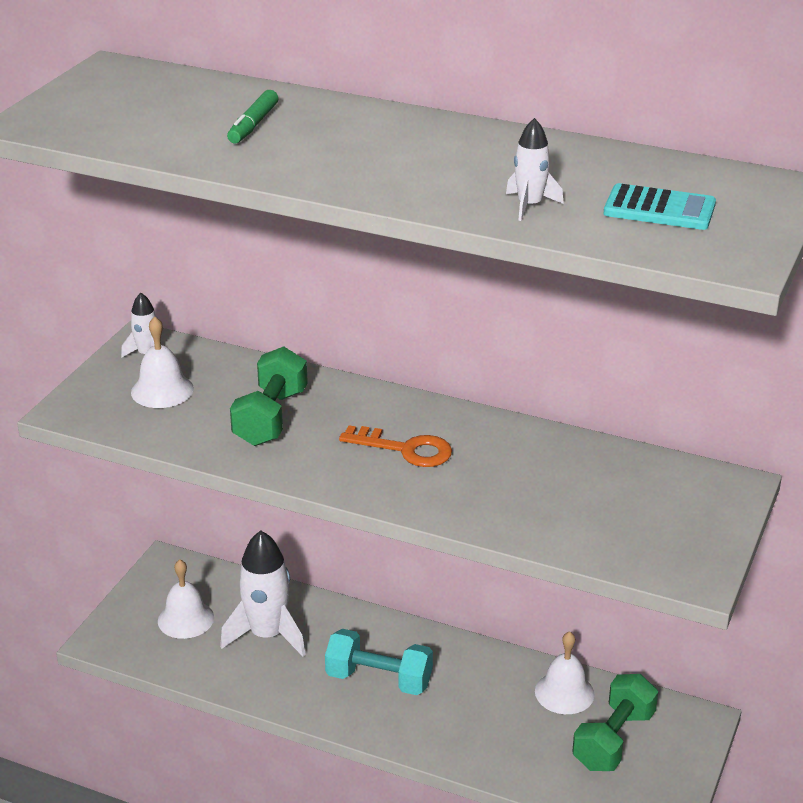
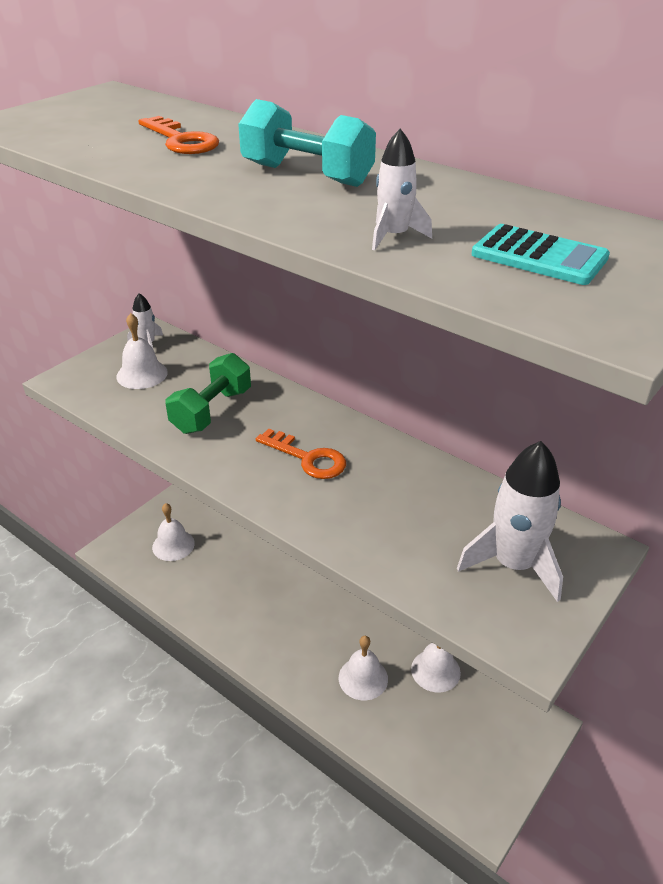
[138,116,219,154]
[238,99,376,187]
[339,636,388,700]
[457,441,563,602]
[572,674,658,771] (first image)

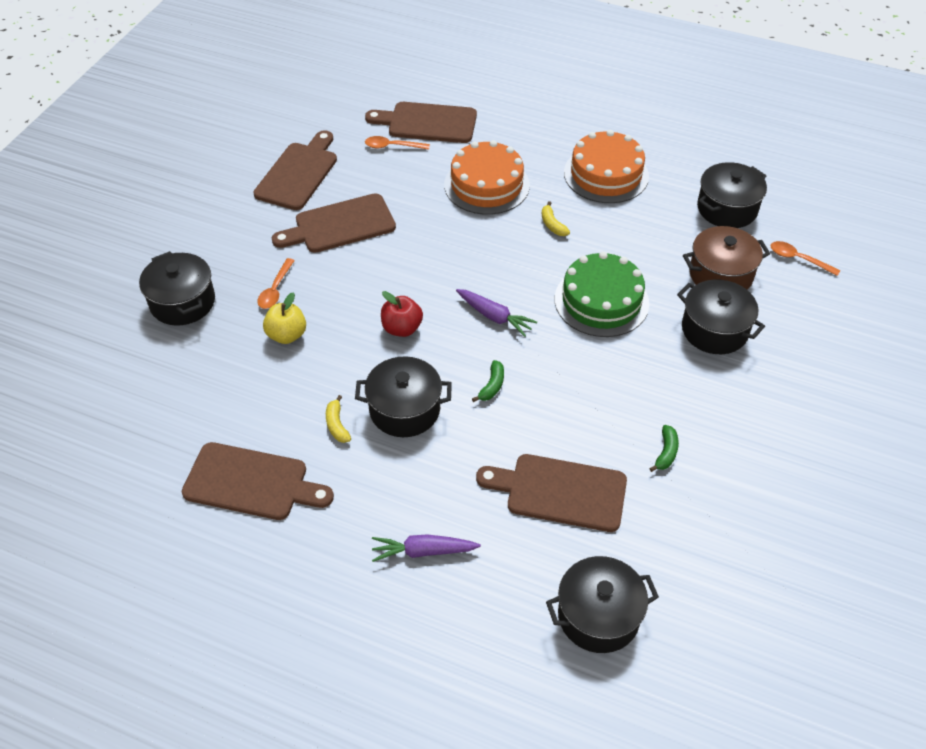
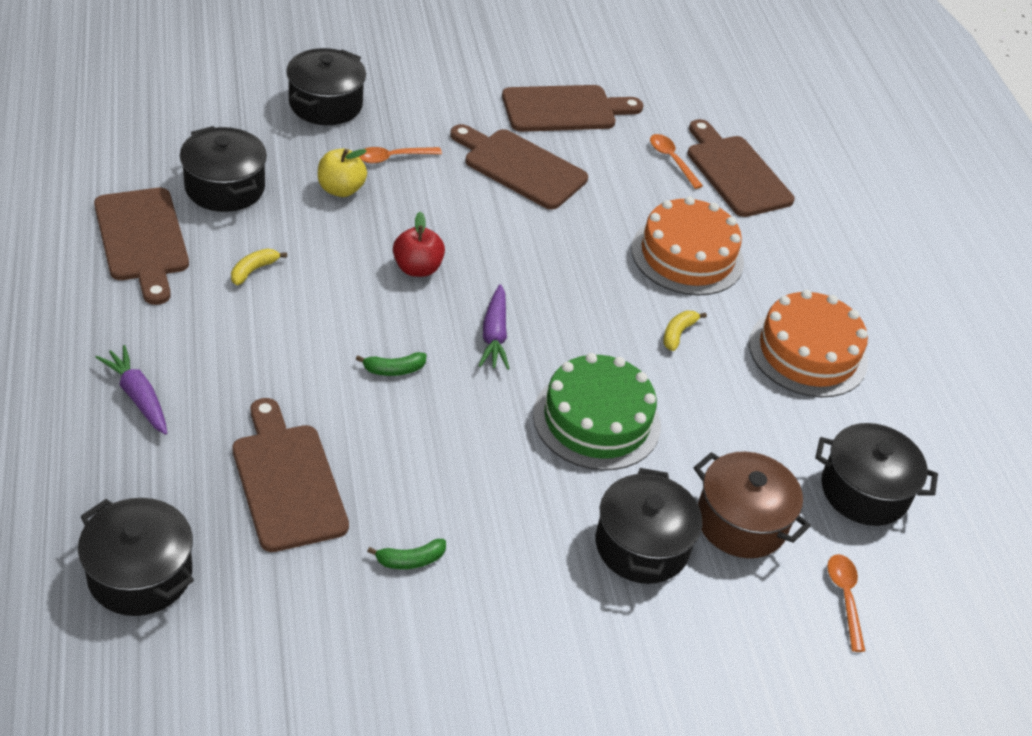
[180,126,267,212]

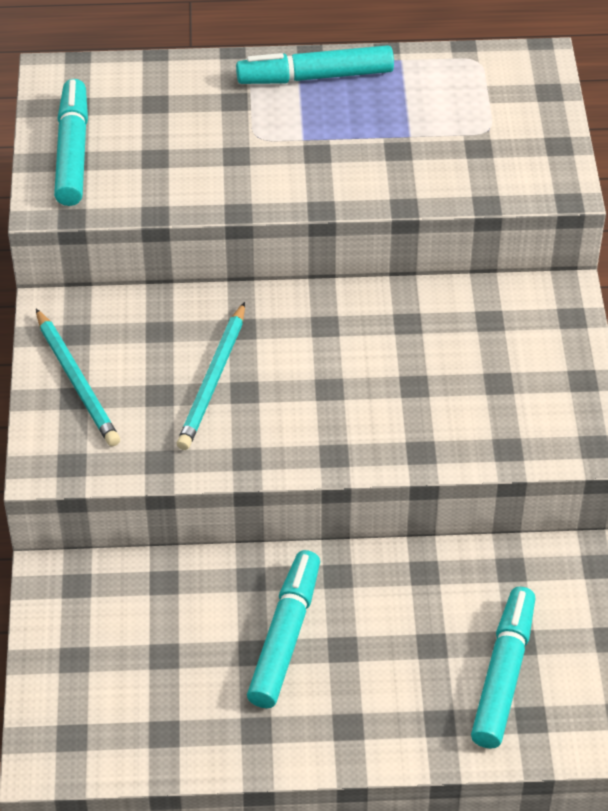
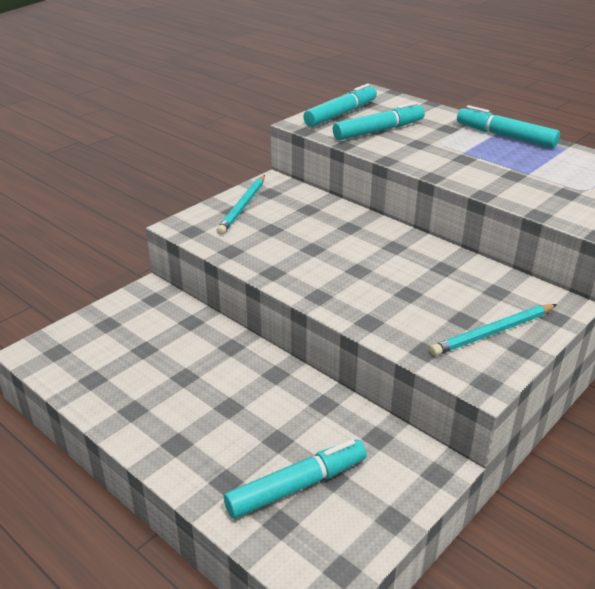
[333,102,425,140]
[430,304,557,356]

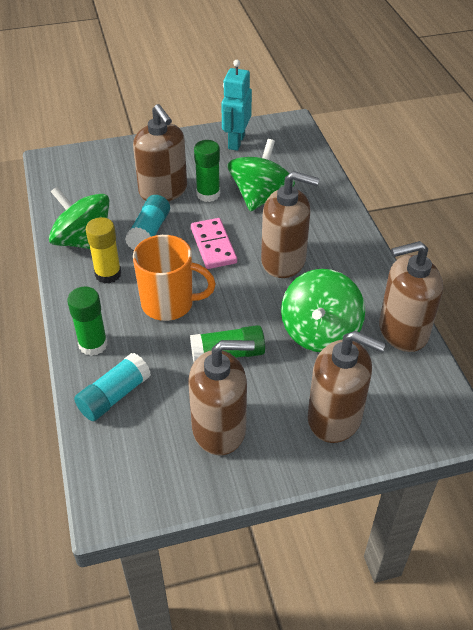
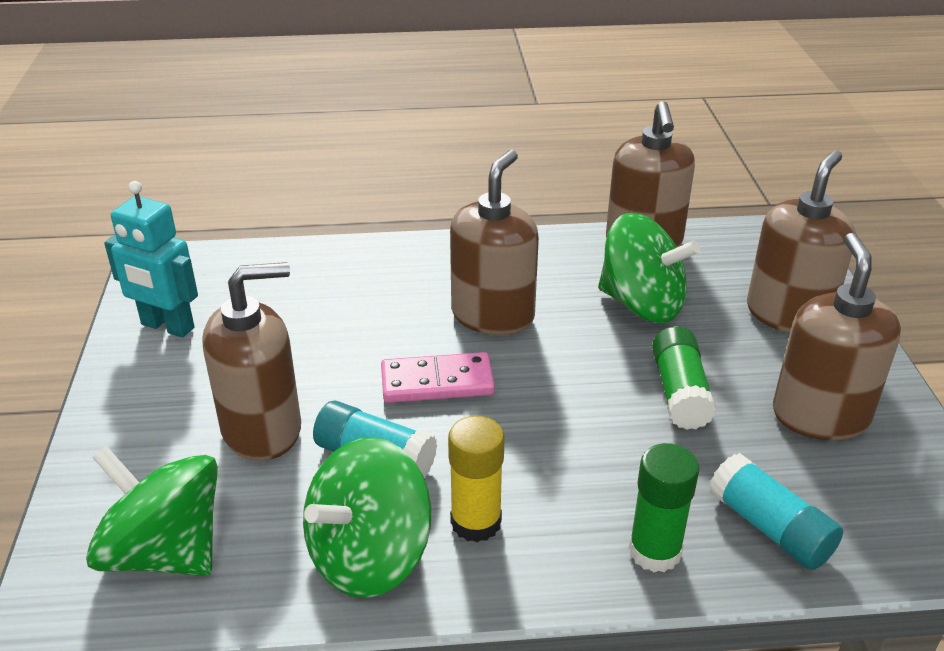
[86,446,218,576]
[133,235,216,321] (first image)
[194,140,220,202] (first image)

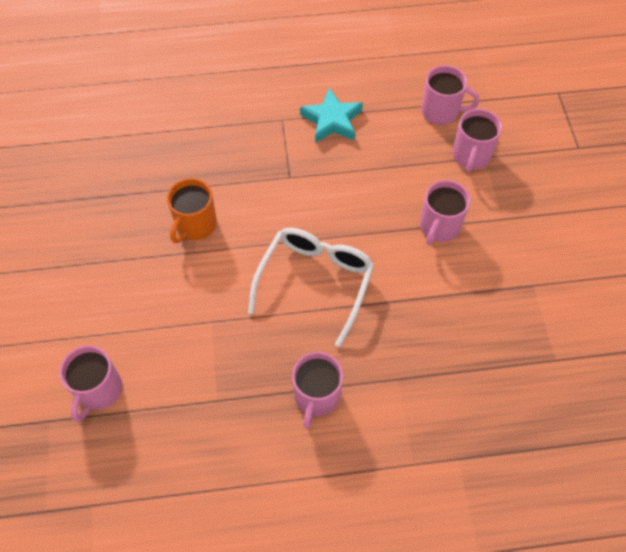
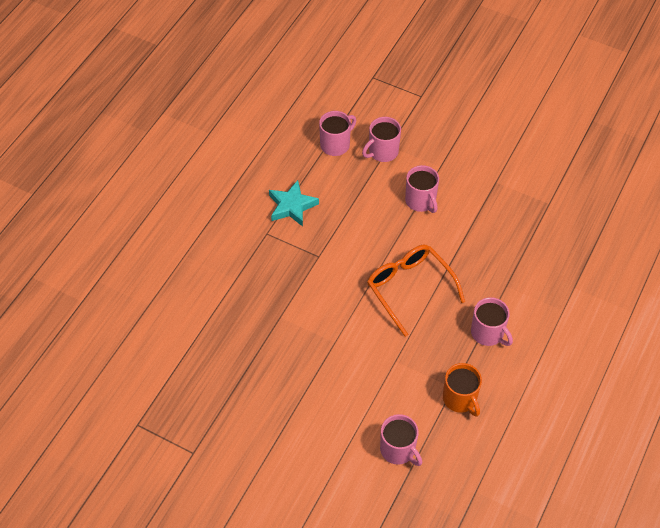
[362,117,401,162]
[367,245,465,337]
[443,363,482,417]

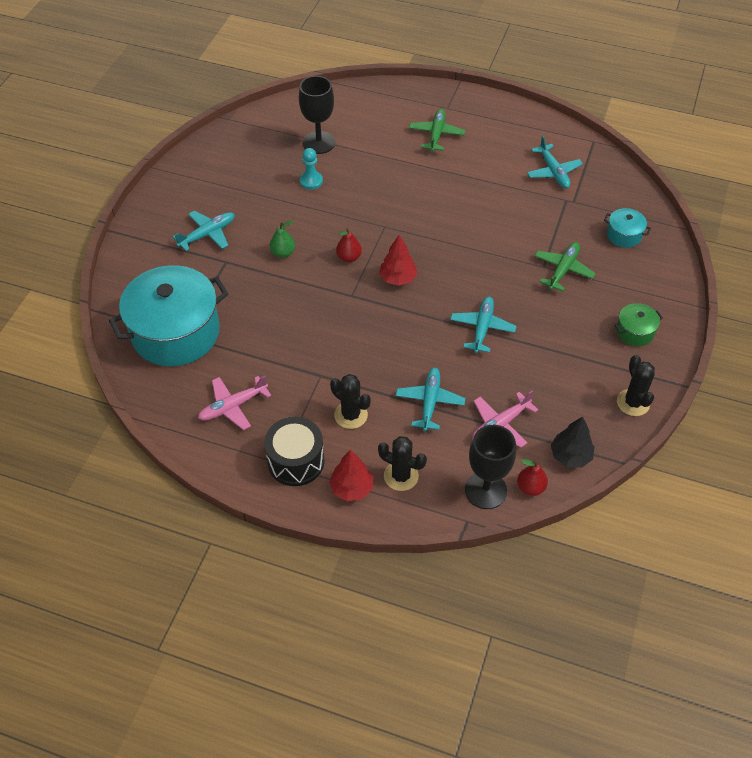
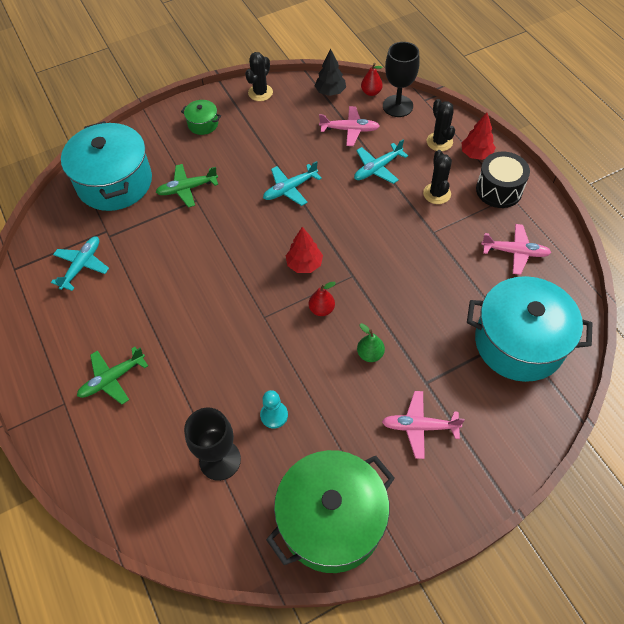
[61,121,152,211]
[266,450,395,573]
[382,391,465,459]

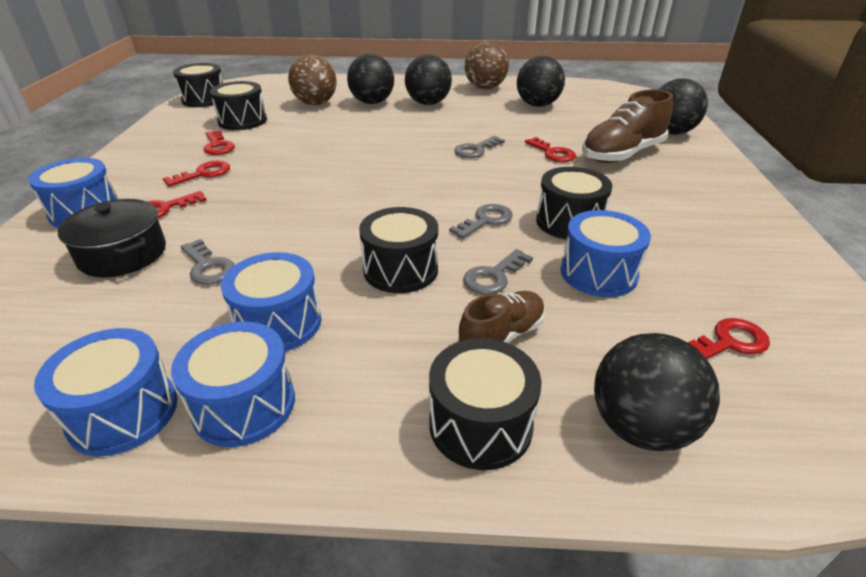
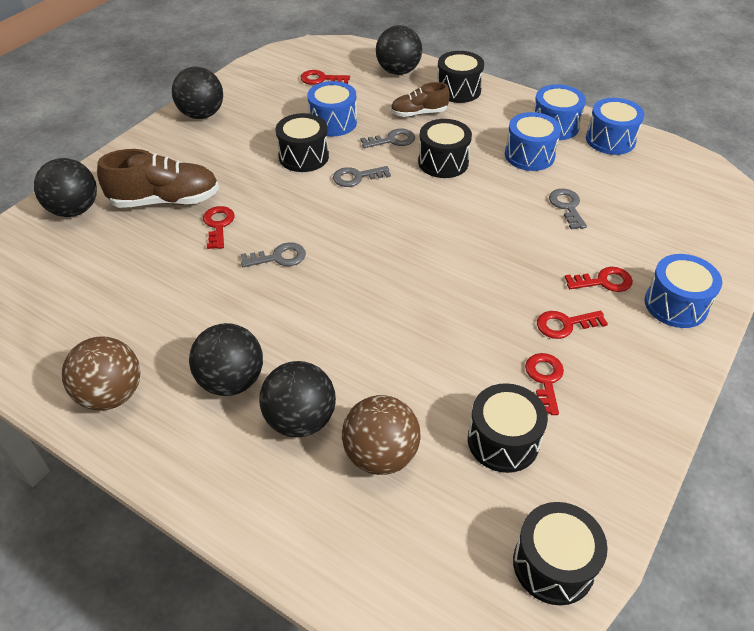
[172,67,223,119]
[58,199,166,277] (first image)

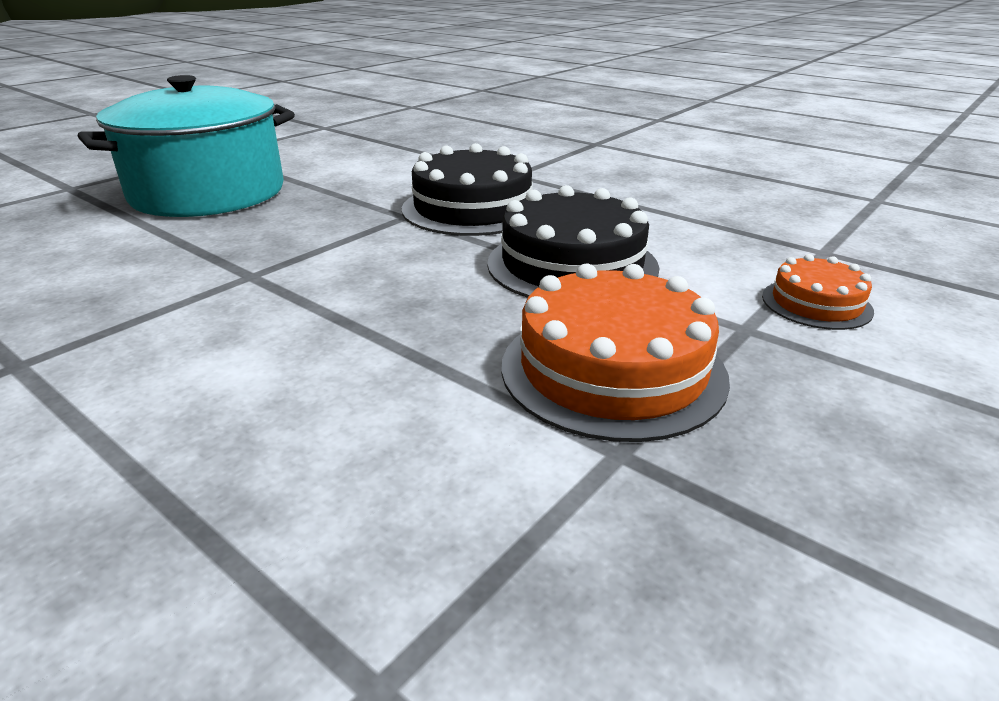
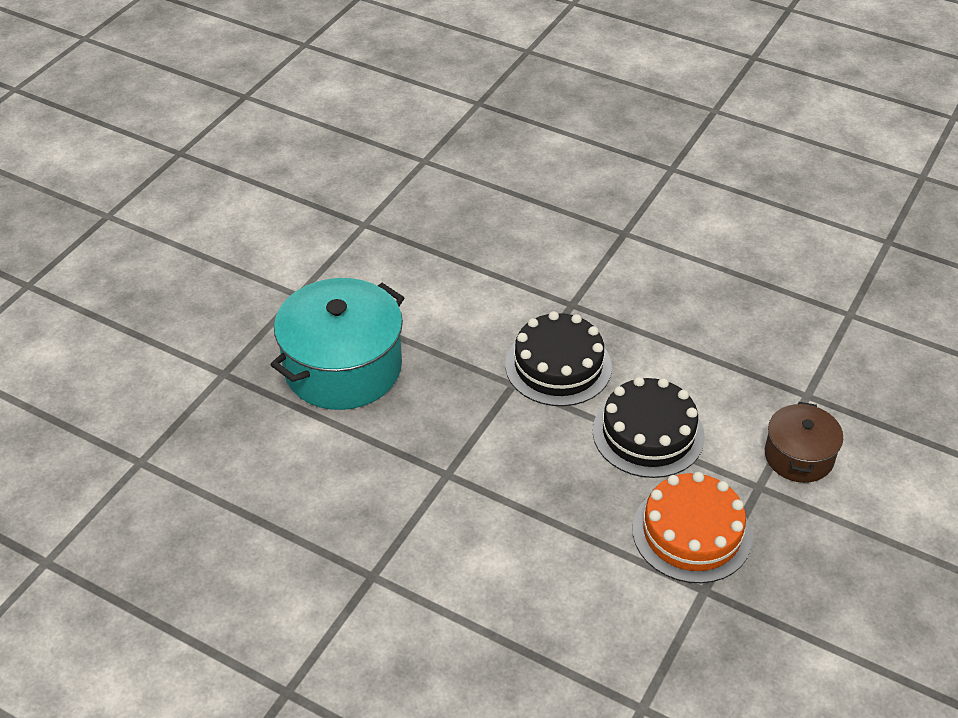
[765,402,843,483]

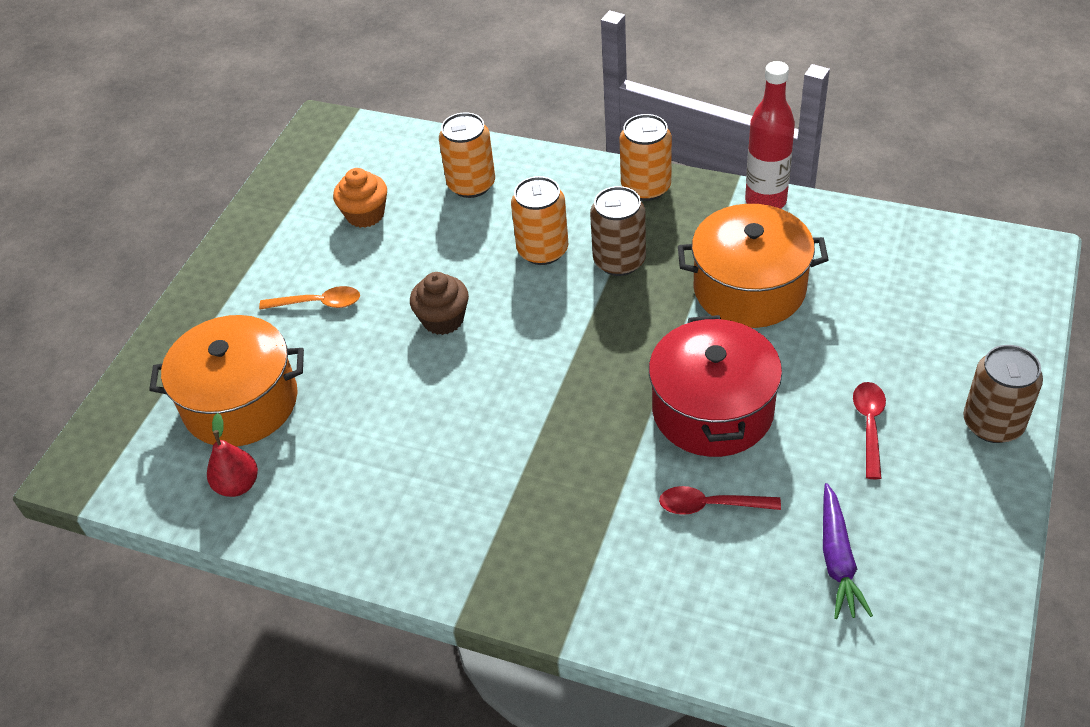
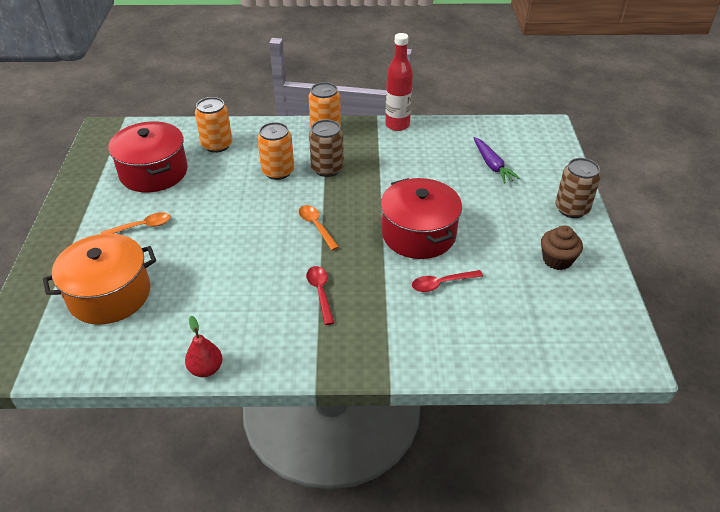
[108,121,188,192]
[185,316,222,377]
[299,205,339,250]
[306,266,334,325]
[474,137,520,183]
[541,225,583,270]
[678,204,829,328] (first image)

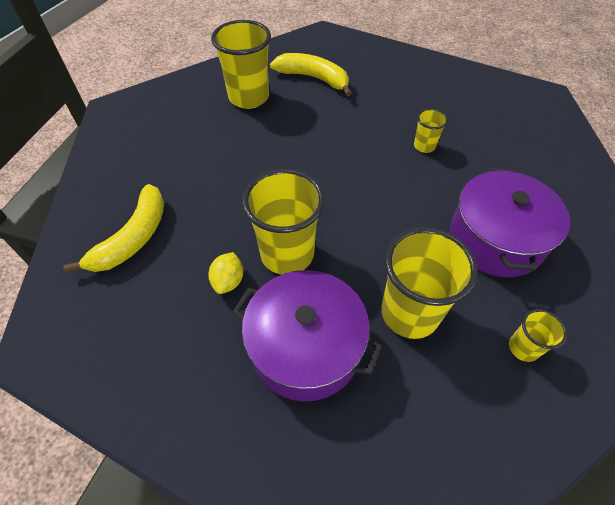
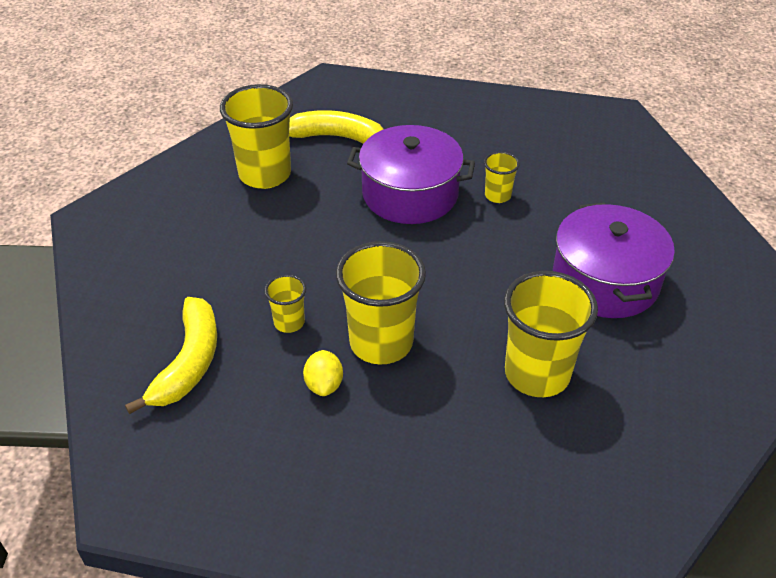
[264,274,306,333]
[347,125,475,224]

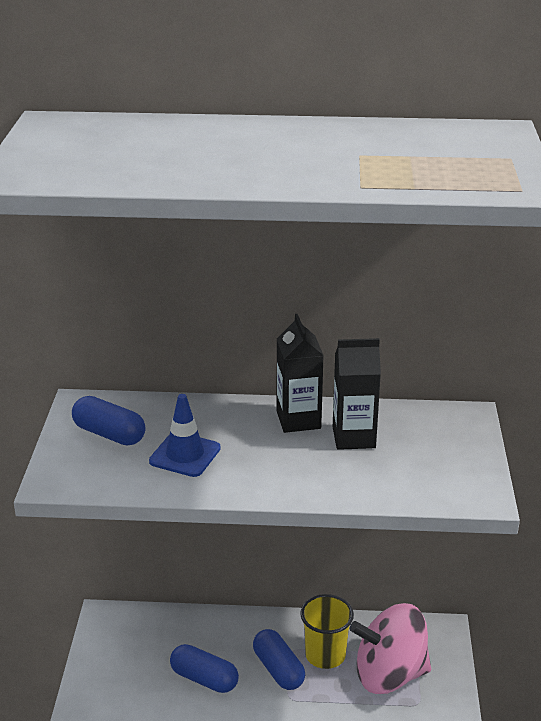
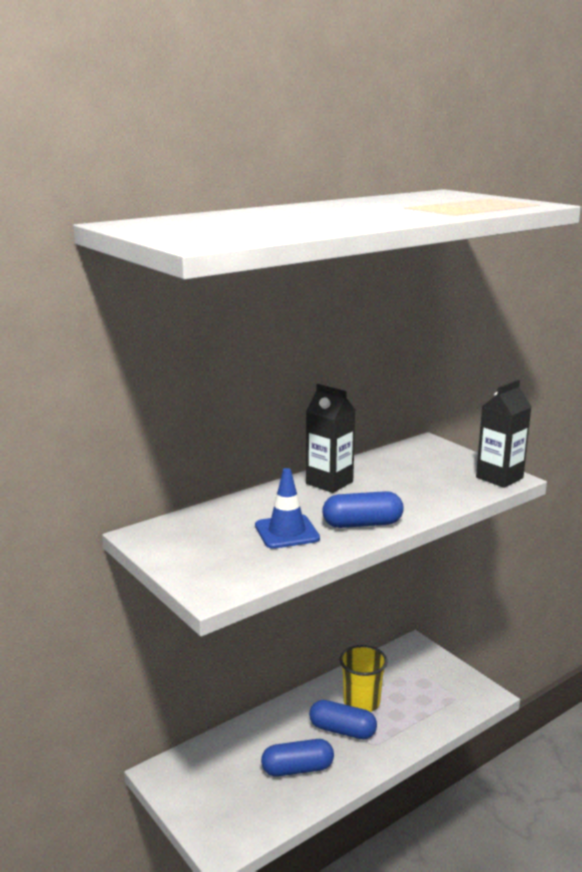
[322,491,404,528]
[476,380,532,488]
[350,603,431,694] (first image)

